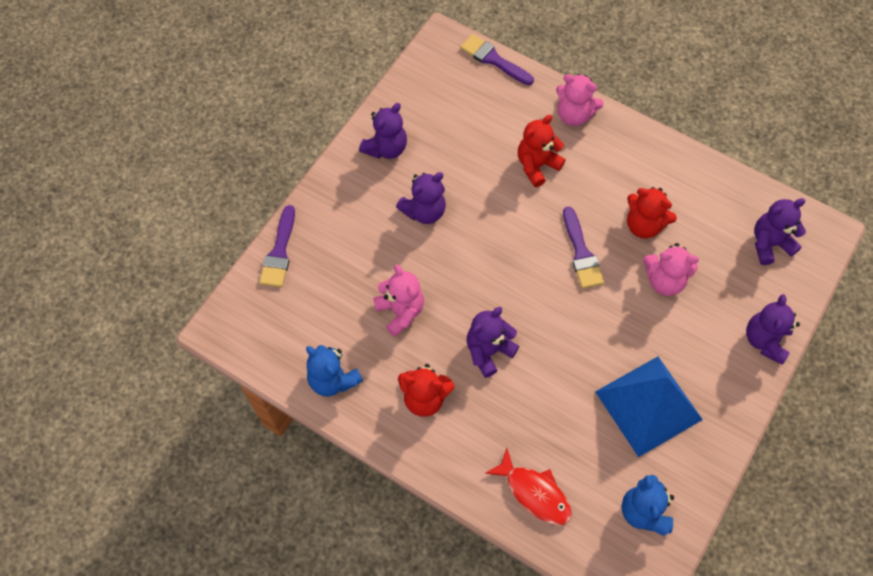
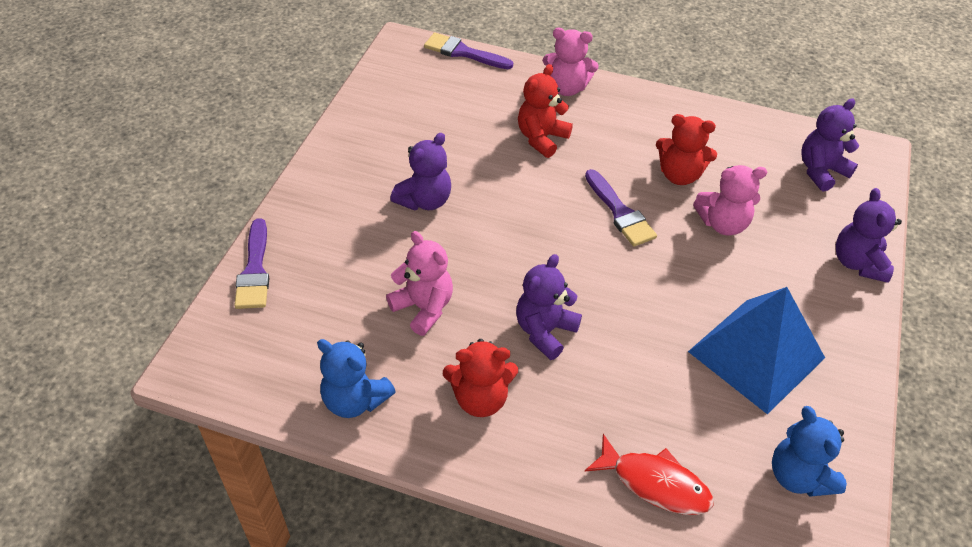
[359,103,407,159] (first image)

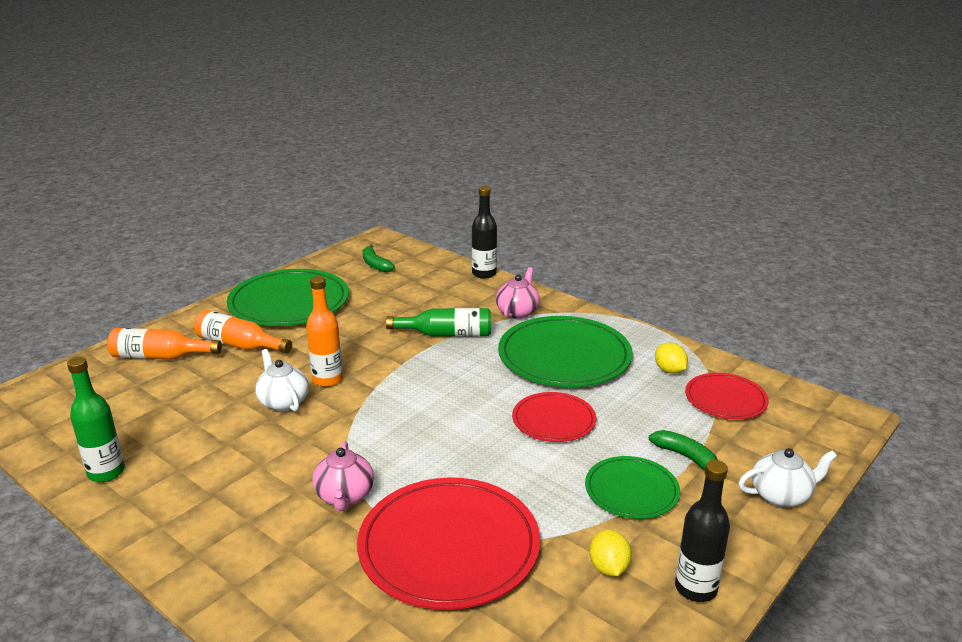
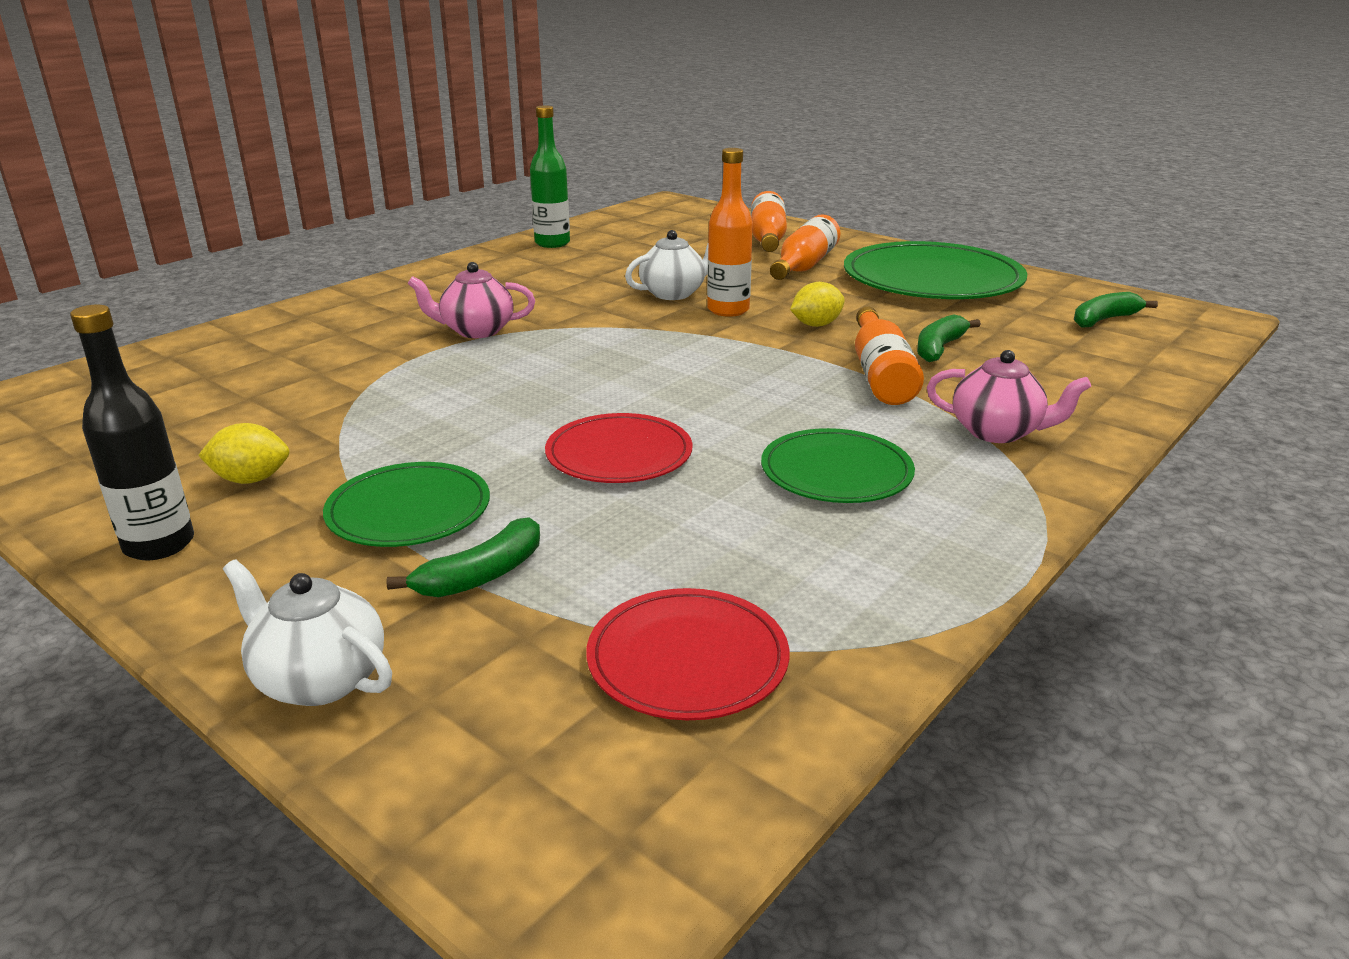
[223,559,392,706]
[761,428,915,503]
[790,282,845,327]
[855,306,924,405]
[917,314,981,362]
[357,477,540,610] (first image)
[472,186,497,278] (first image)

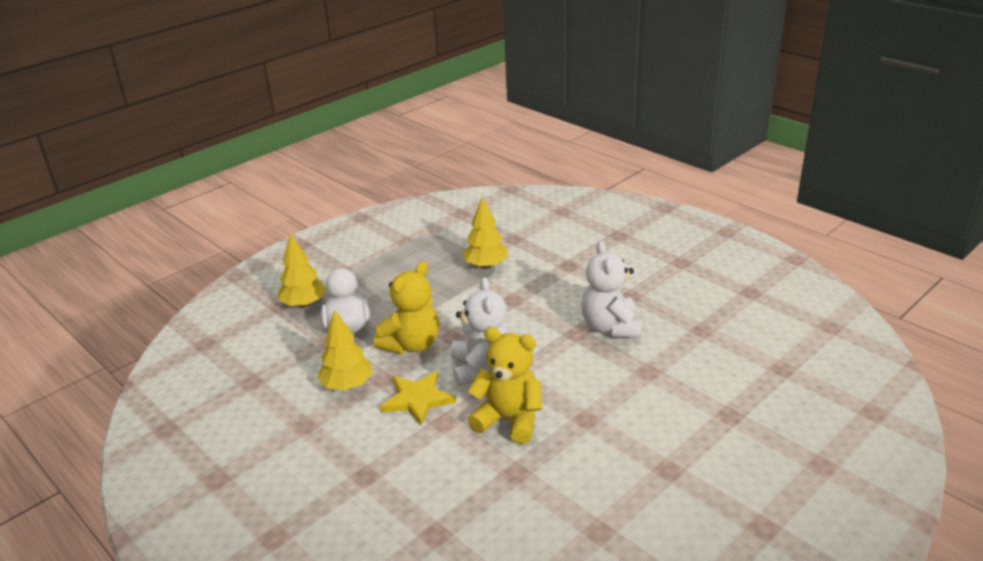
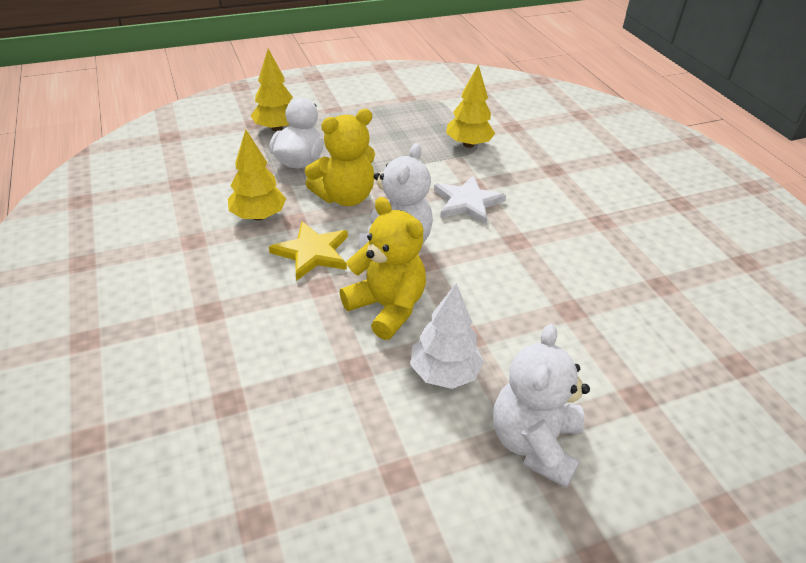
[411,283,484,389]
[434,175,506,225]
[493,324,590,488]

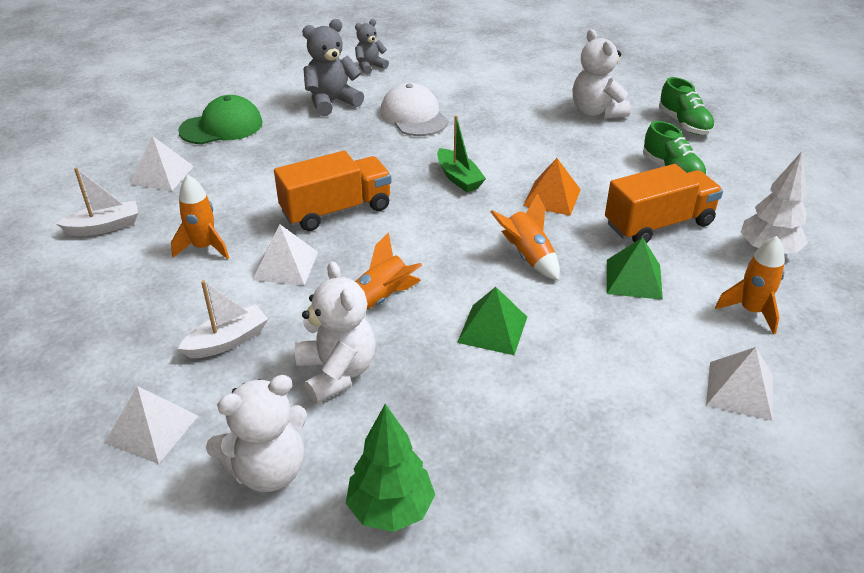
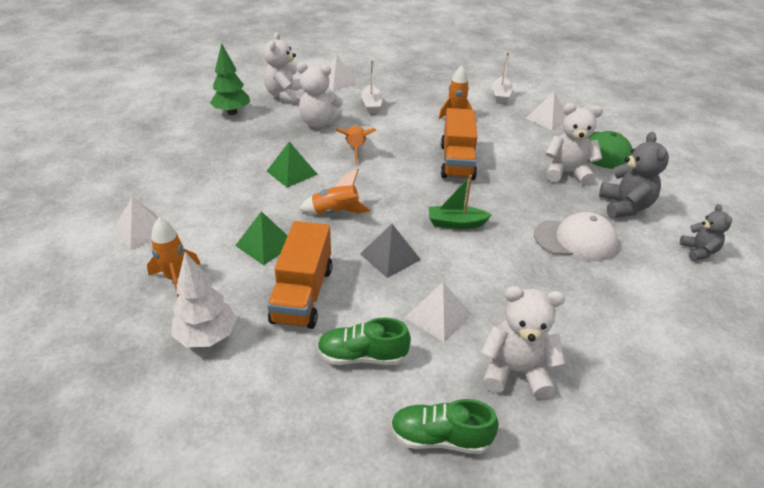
[360,224,421,278]
[405,282,472,343]
[545,103,603,186]

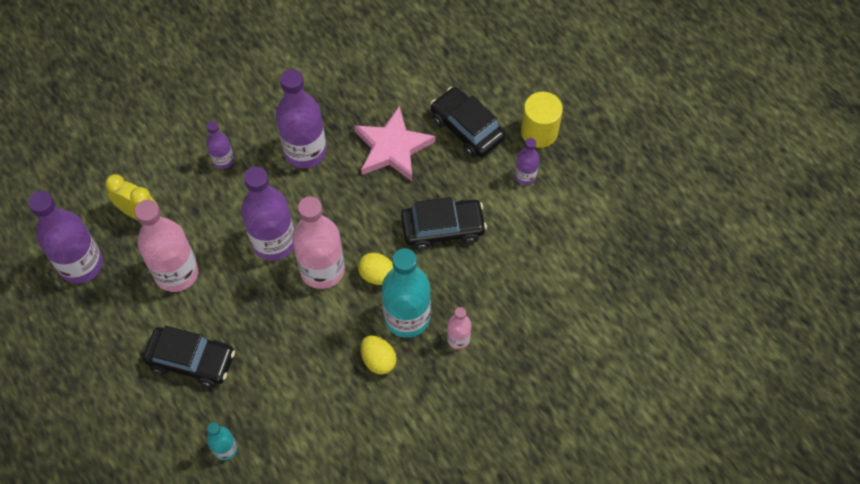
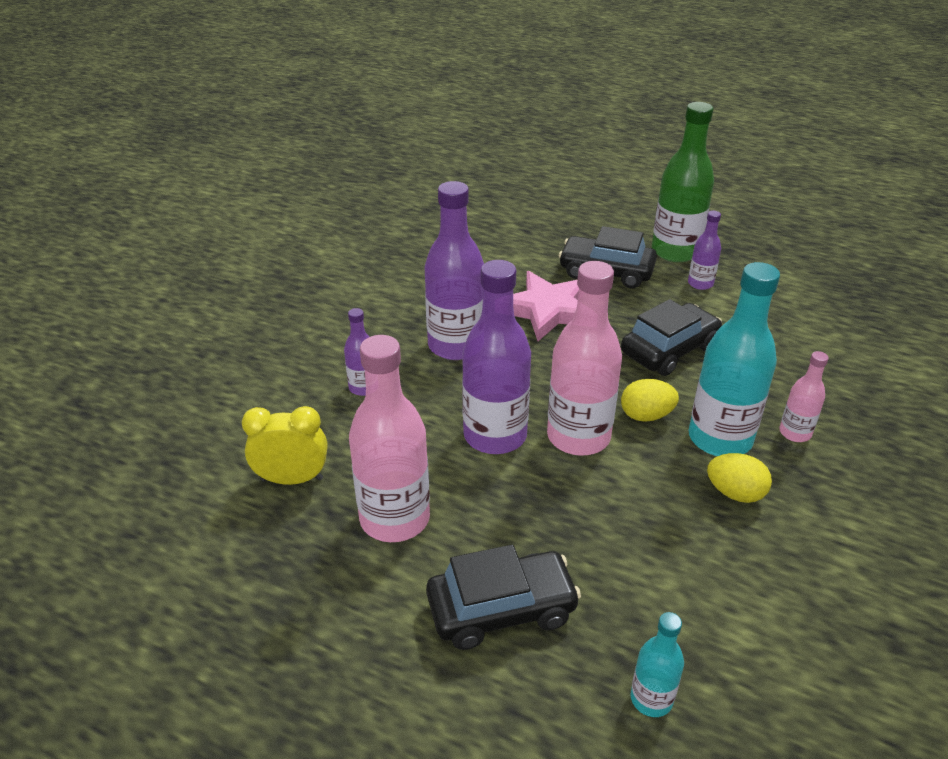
[652,102,714,262]
[28,191,103,284] (first image)

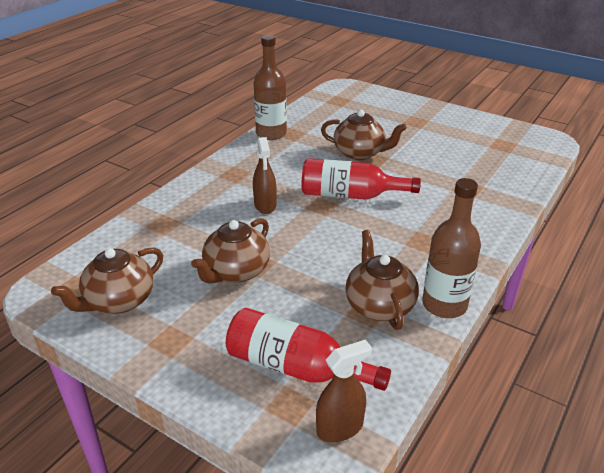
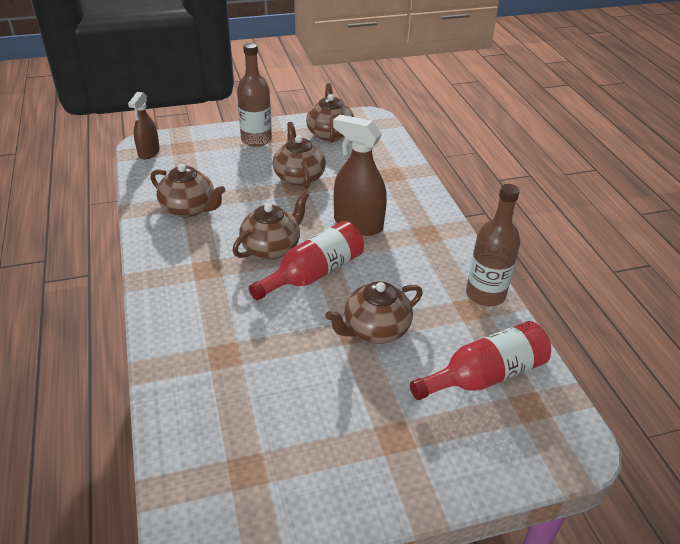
[232,192,309,259]
[237,43,272,147]
[333,115,387,236]
[410,321,551,400]

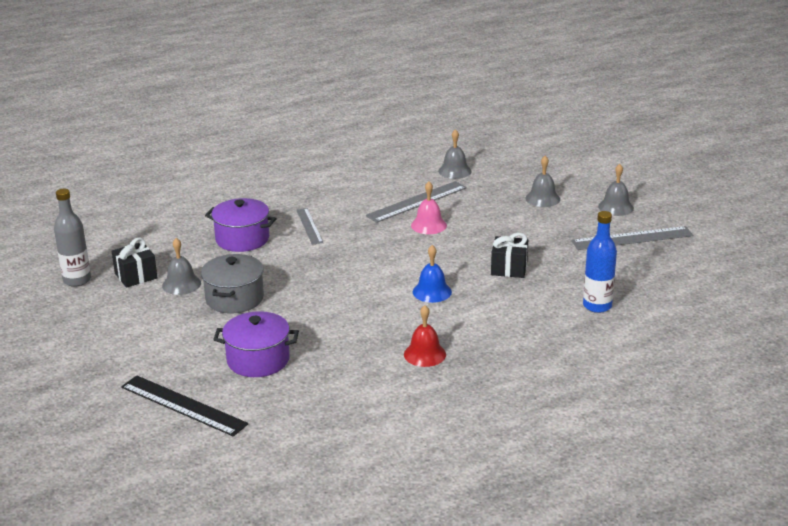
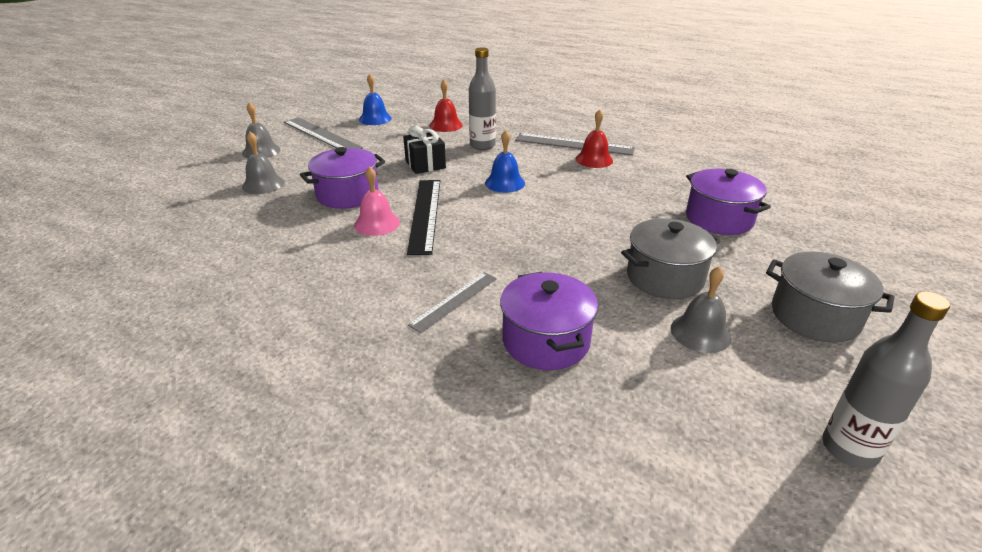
[300,147,385,209]
[359,74,392,125]
[407,180,440,255]
[430,80,463,132]
[469,47,496,150]
[515,133,635,156]
[766,251,895,343]
[112,237,157,288] (first image)
[438,129,472,179] (first image)

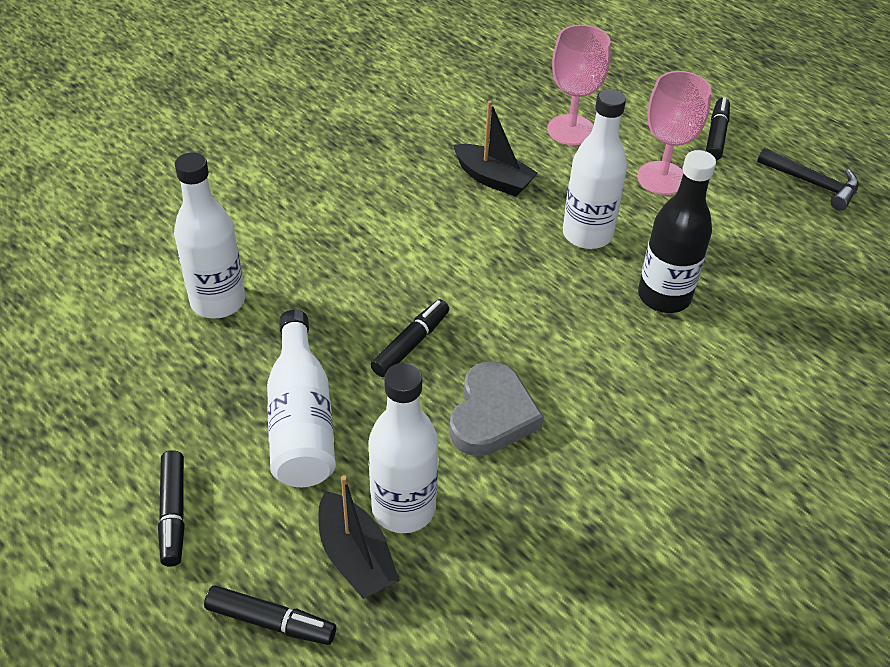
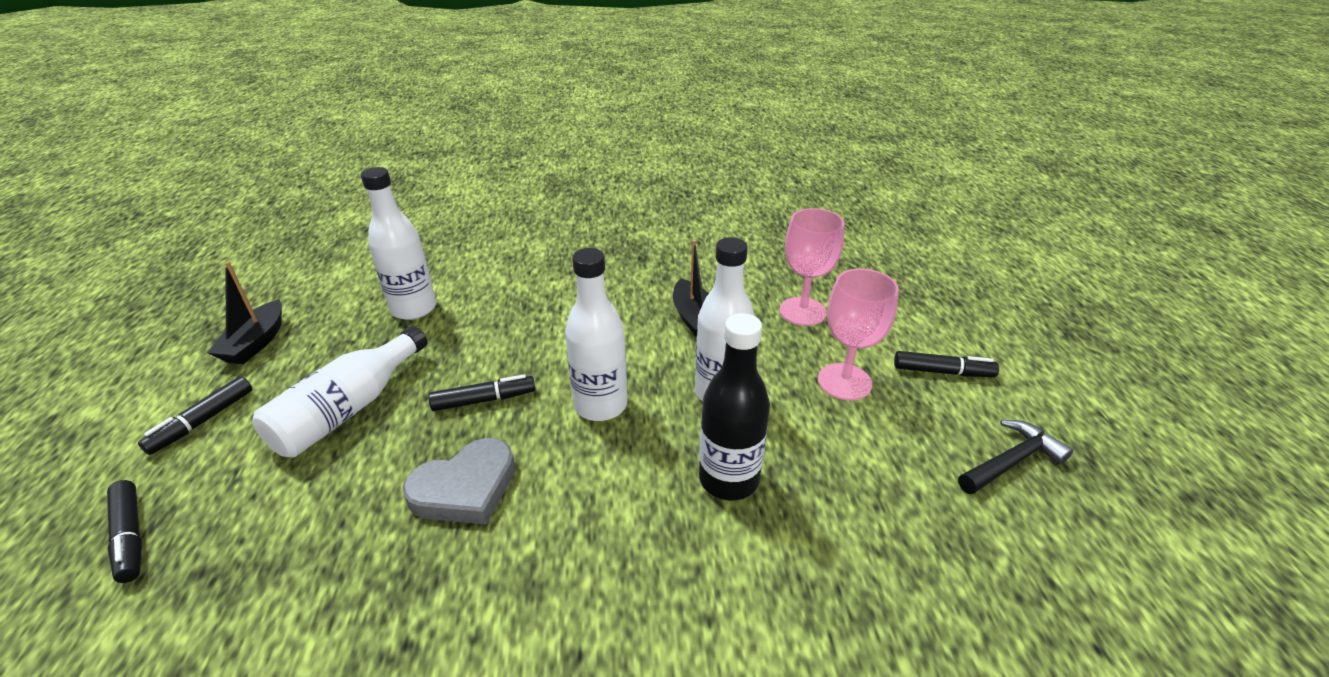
[207,261,282,364]
[565,248,627,421]
[894,351,999,377]
[958,420,1073,495]

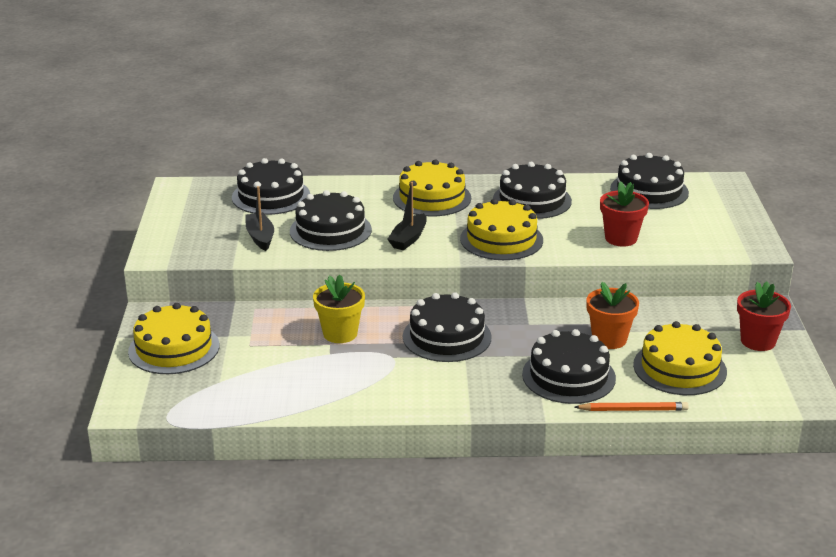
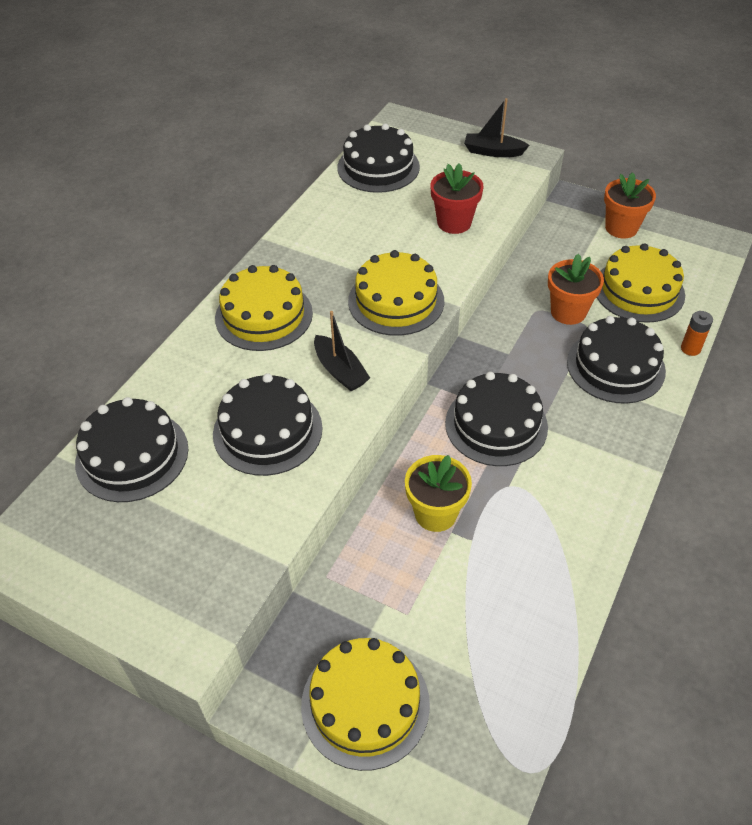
[464,98,529,157]
[604,172,656,238]
[681,311,713,356]
[493,162,572,219] (first image)

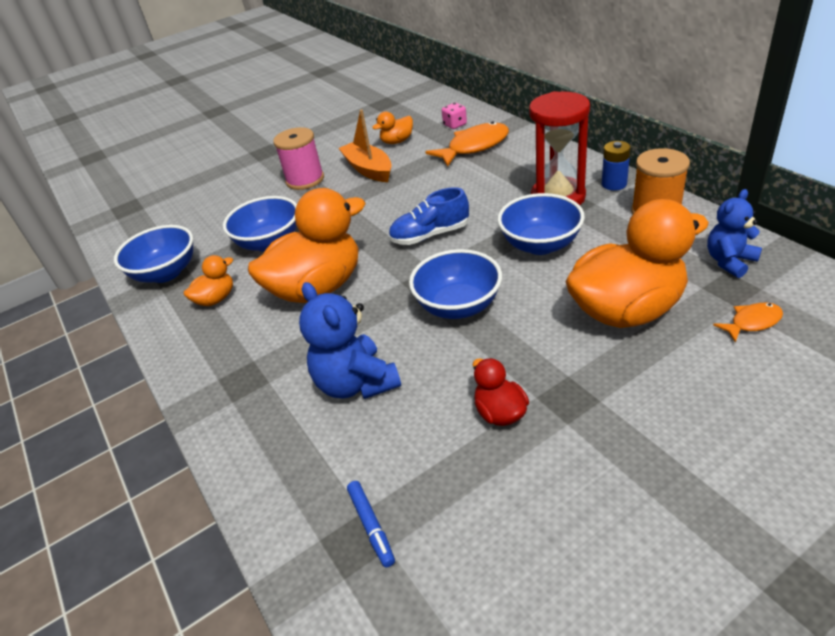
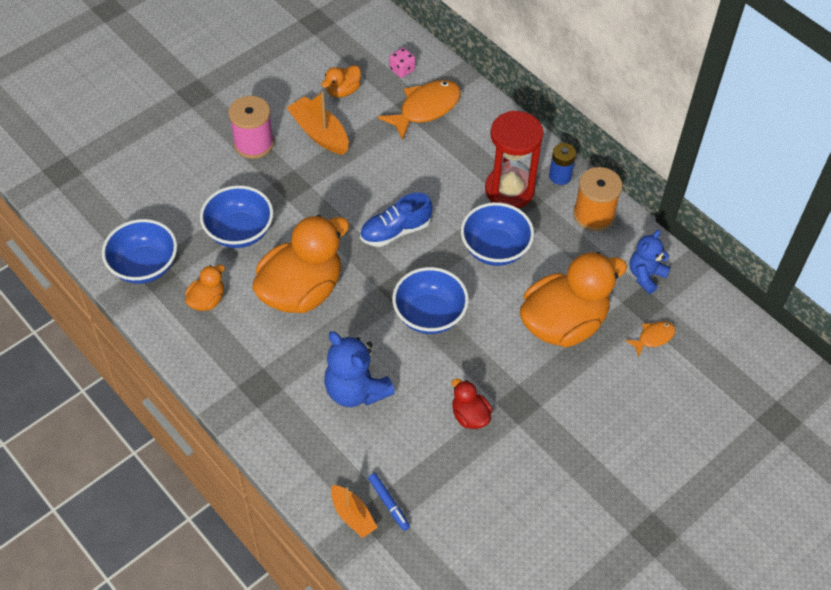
[331,485,378,538]

